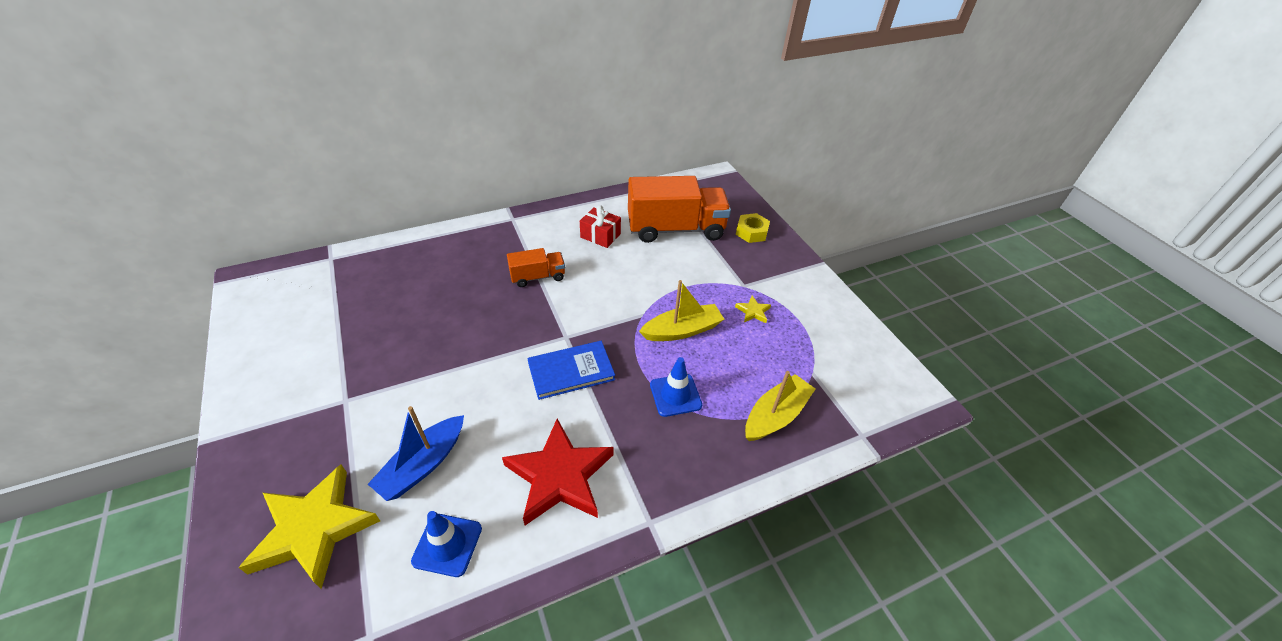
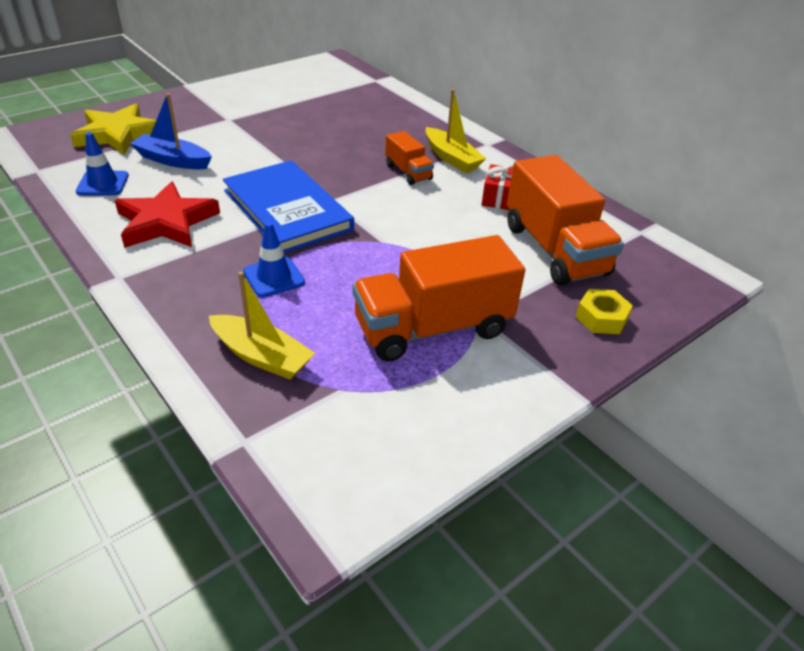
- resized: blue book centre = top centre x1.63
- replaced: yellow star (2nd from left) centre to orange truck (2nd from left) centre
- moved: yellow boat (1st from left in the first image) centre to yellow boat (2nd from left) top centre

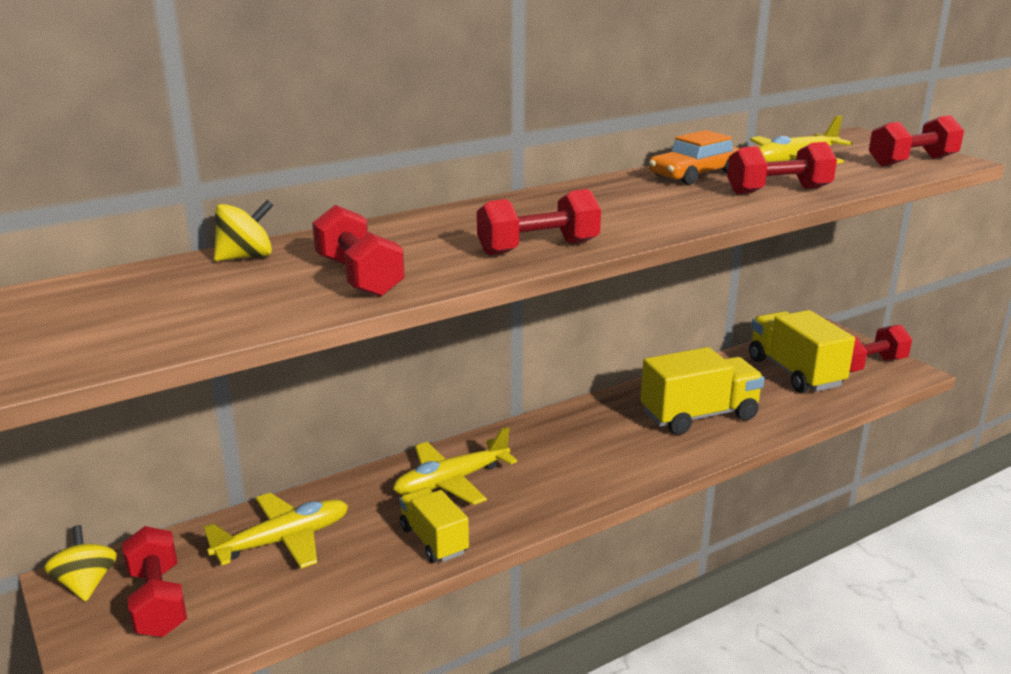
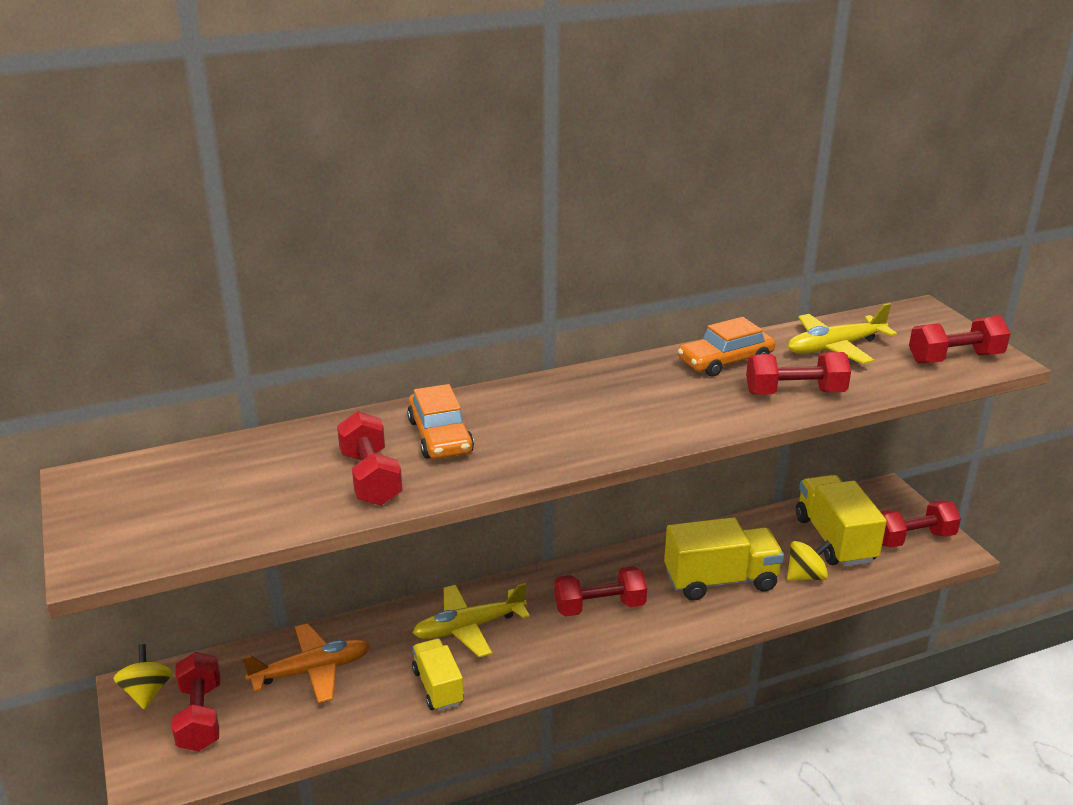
- recoloured: yellow plane (1st from left) bottom left to orange plane bottom left
- added: orange car (1st from left) centre
- moved: red dumbbell (3rd from left) top centre to bottom centre
- moved: yellow spinning top (2nd from left) middle left to bottom right

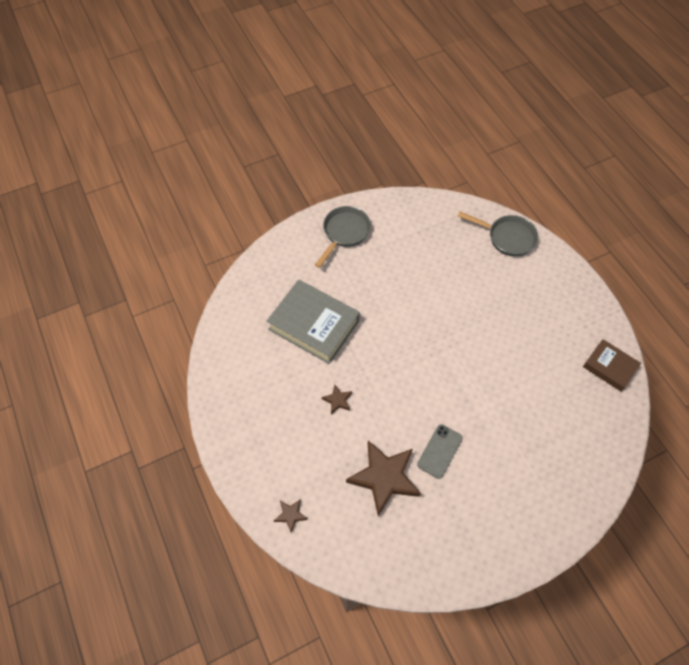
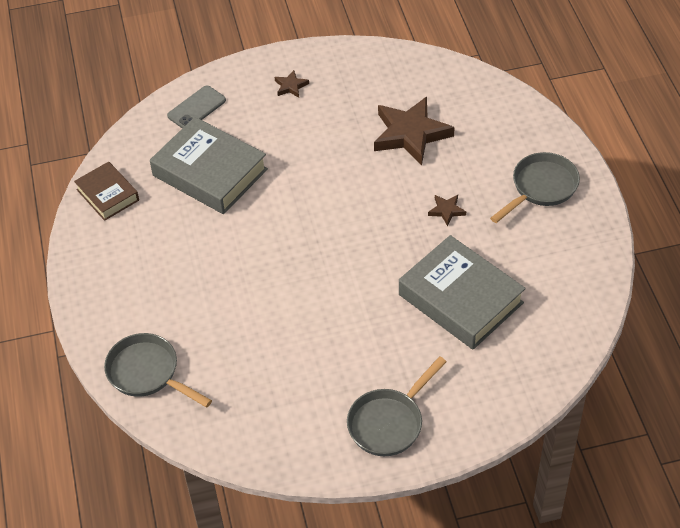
- added: grey book (1st from left) top left
- moved: grey phone bottom centre to top left
- moved: brown star (1st from left) bottom centre to top centre
- added: grey pan (3rd from left) middle right

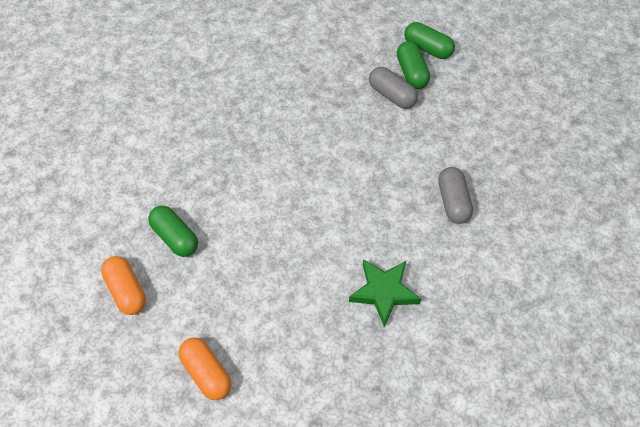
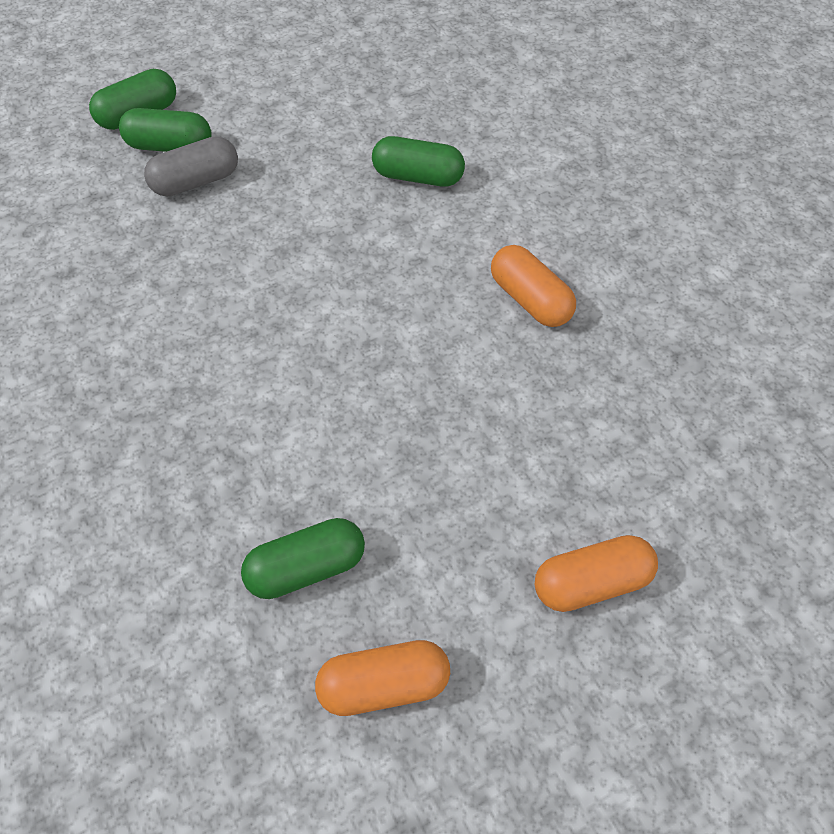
- recoloured: grey capsule (2nd from left) middle right to green capsule (4th from left) top centre
- replaced: green star bottom centre to orange capsule (2nd from left) centre

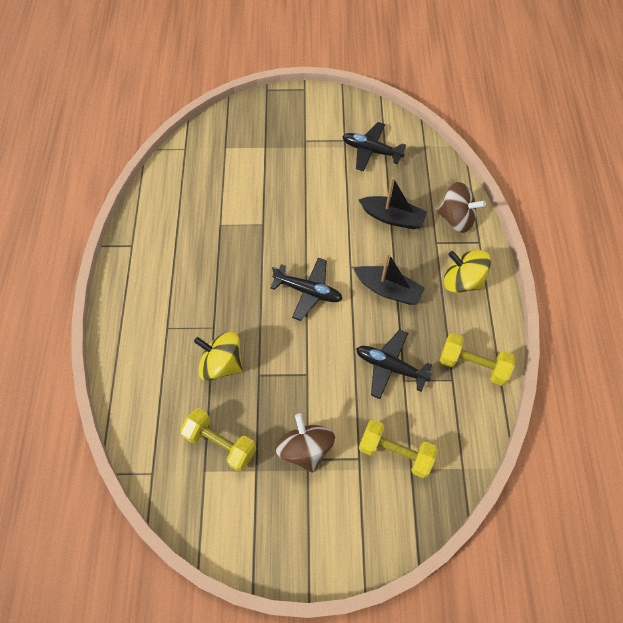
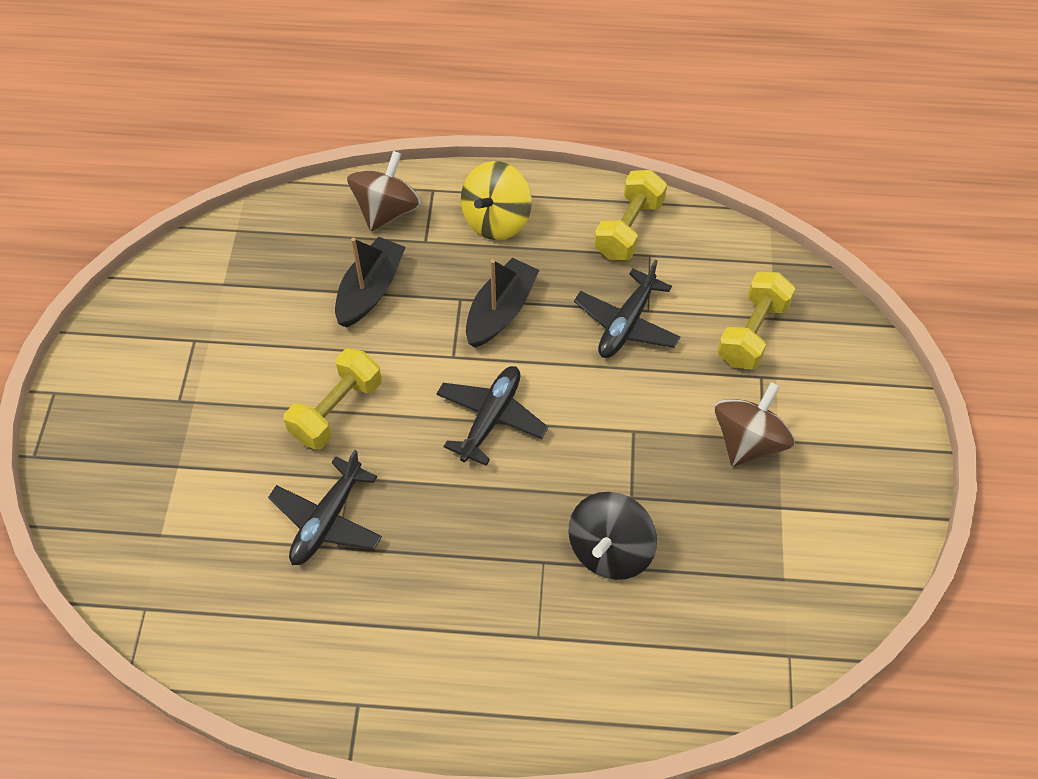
- moved: black plane (2nd from left in the first image) top centre to black plane (1st from left) middle left
- moved: yellow dumbbell (1st from left) bottom centre to middle left
- recoloured: yellow spinning top (1st from left) centre to black spinning top bottom centre
- turned: brown spinning top (1st from left in the first image) bottom centre = middle right 135 degrees clockwise

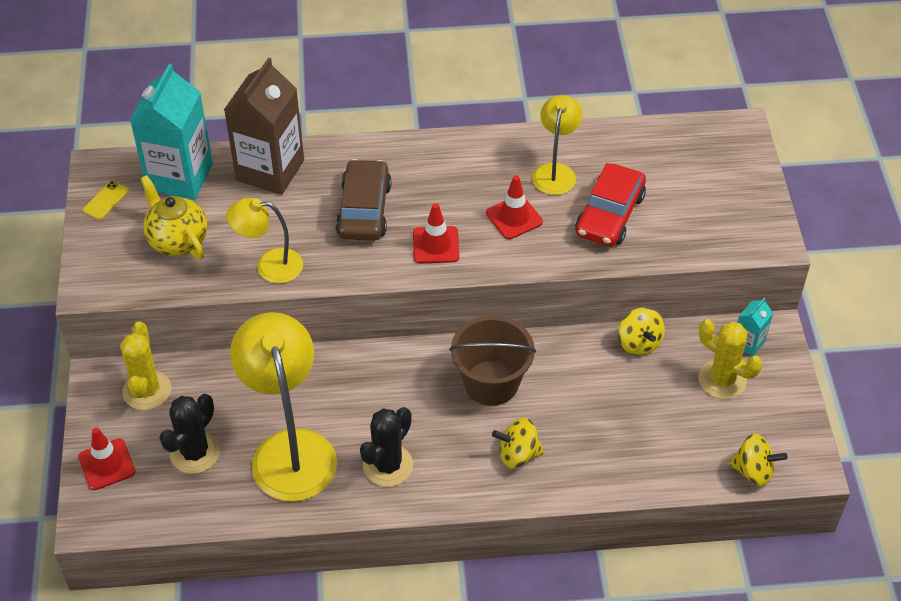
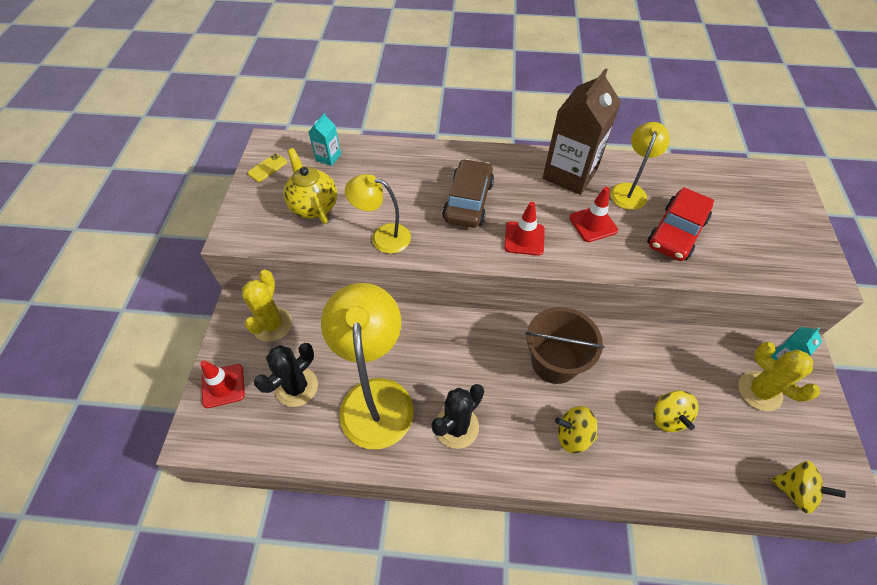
- resized: turquoise carton (1st from left) top left = top centre x0.46
- moved: brown carton top left to top centre
- moved: yellow spinning top (2nd from left) middle right to bottom right

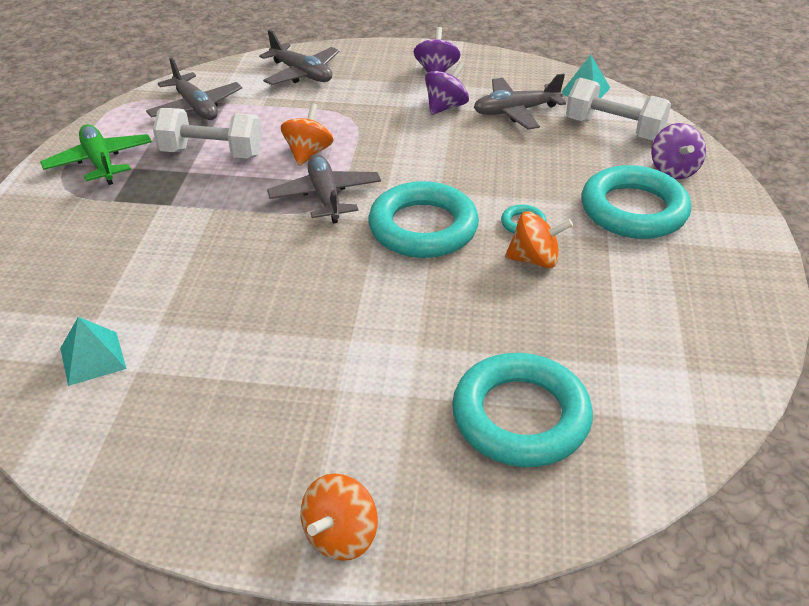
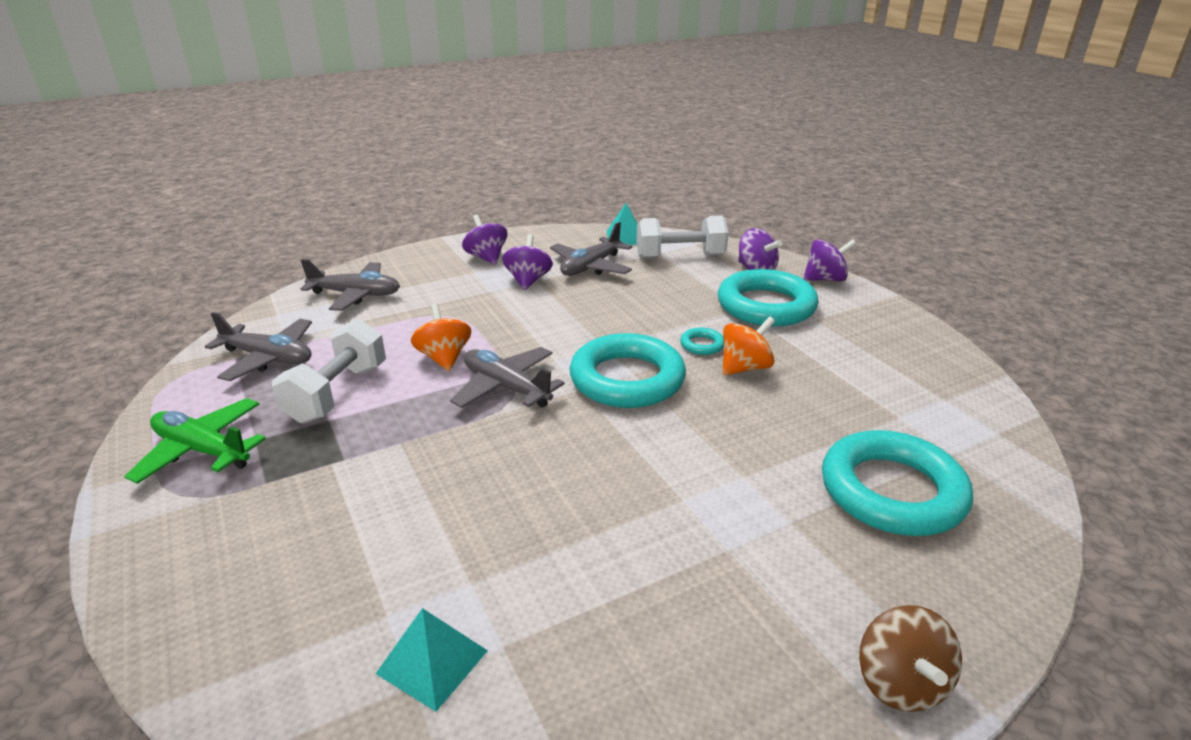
- turned: white dumbbell (1st from left) top left = middle left 45 degrees counterclockwise
- added: purple spinning top (4th from left) middle right
- recoloured: orange spinning top (2nd from left) bottom centre to brown spinning top bottom right

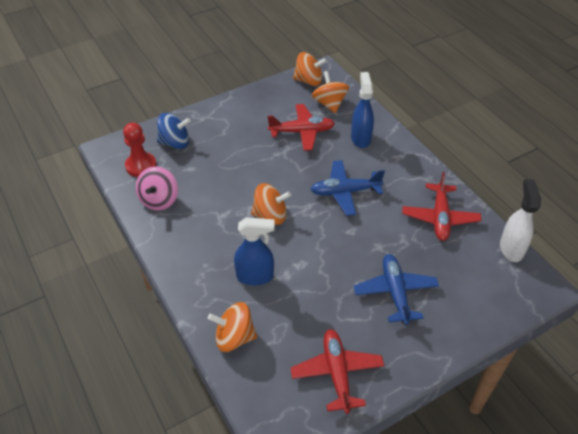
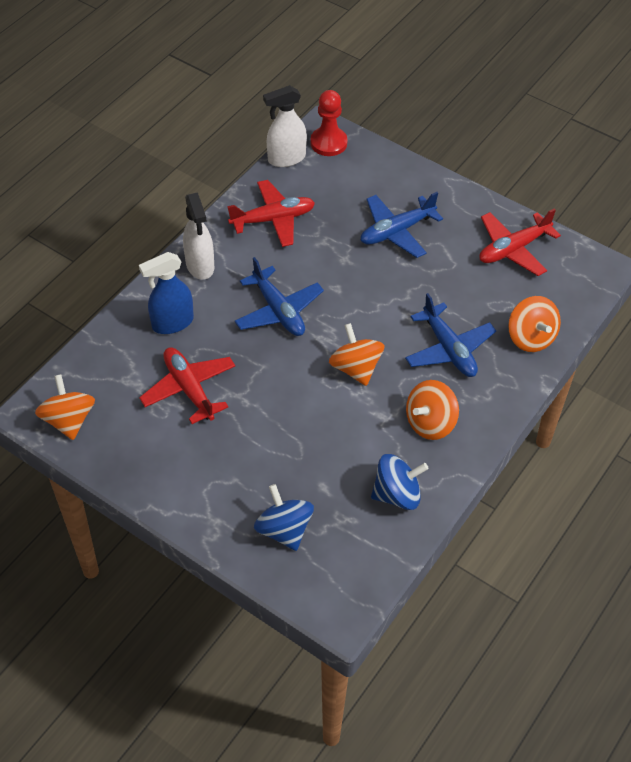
- added: white spray bottle (1st from left) top left
- moved: red pawn middle left to top centre
- recoloured: pink spinning top middle left to blue spinning top (2nd from left) centre
- replaced: blue spray bottle (1st from left) centre to blue plane (3rd from left) middle right
- moved: orange spinning top (4th from left in the first image) top centre to orange spinning top (3rd from left) middle right

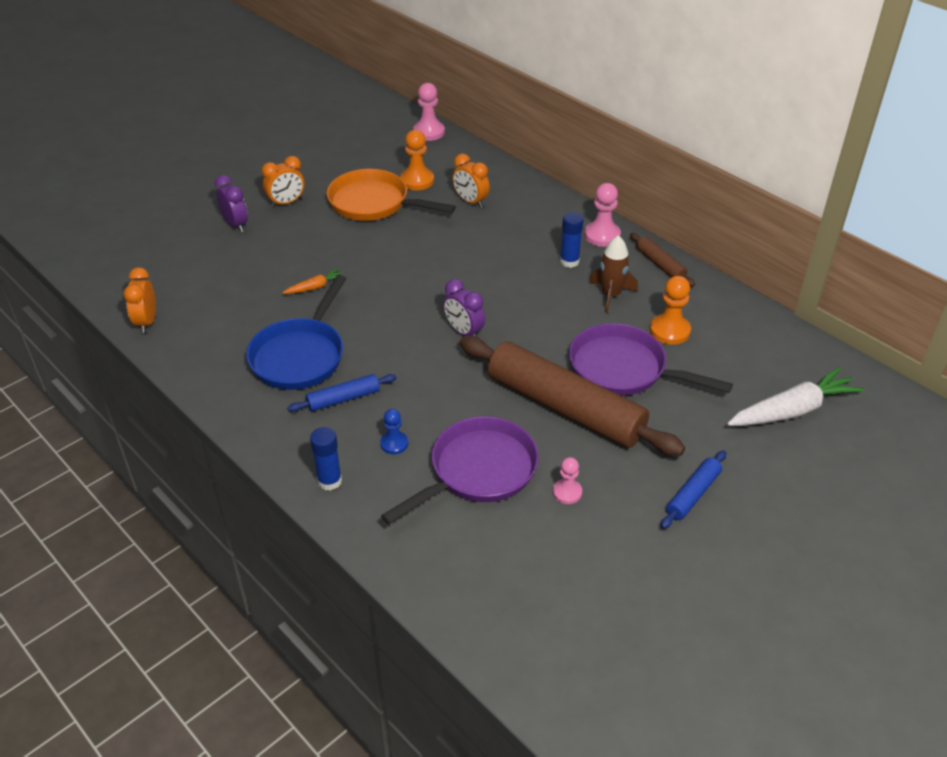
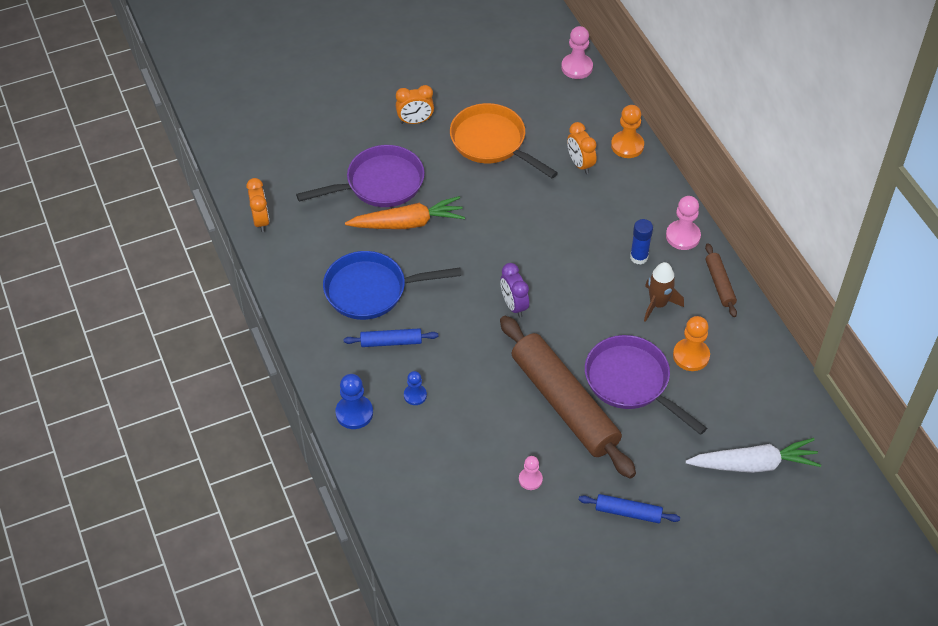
- turned: orange clock (1st from left) middle left = top left 150 degrees clockwise
- moved: purple pan (1st from left) centre to top centre
- turned: blue pan middle left = centre 45 degrees clockwise
- replaced: blue glue stick (1st from left) centre to blue pawn (1st from left) centre
- resized: orange carrot middle left = centre x2.06
- turned: blue rolling pin (2nd from left) middle right = bottom right 45 degrees clockwise
- moved: orange pawn (1st from left) top centre to top right
- removed: purple clock (1st from left) top left

